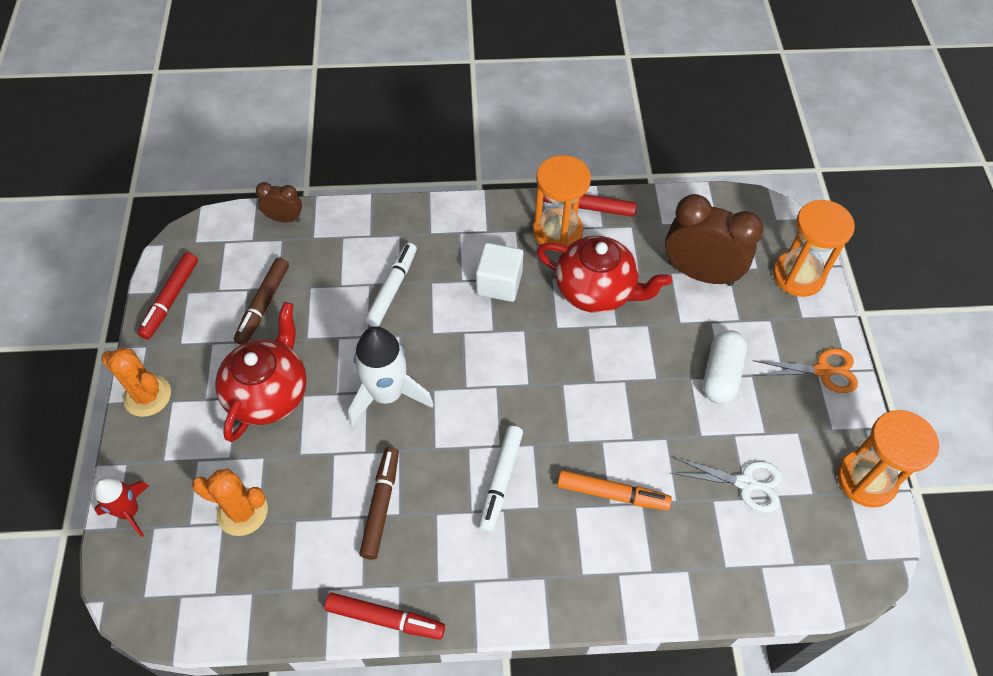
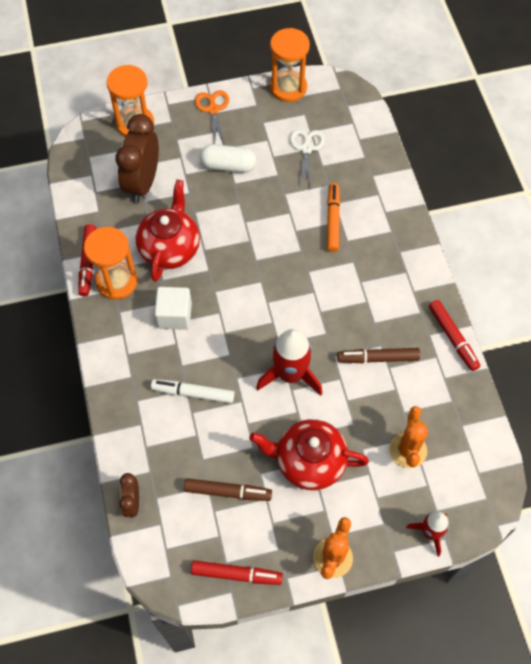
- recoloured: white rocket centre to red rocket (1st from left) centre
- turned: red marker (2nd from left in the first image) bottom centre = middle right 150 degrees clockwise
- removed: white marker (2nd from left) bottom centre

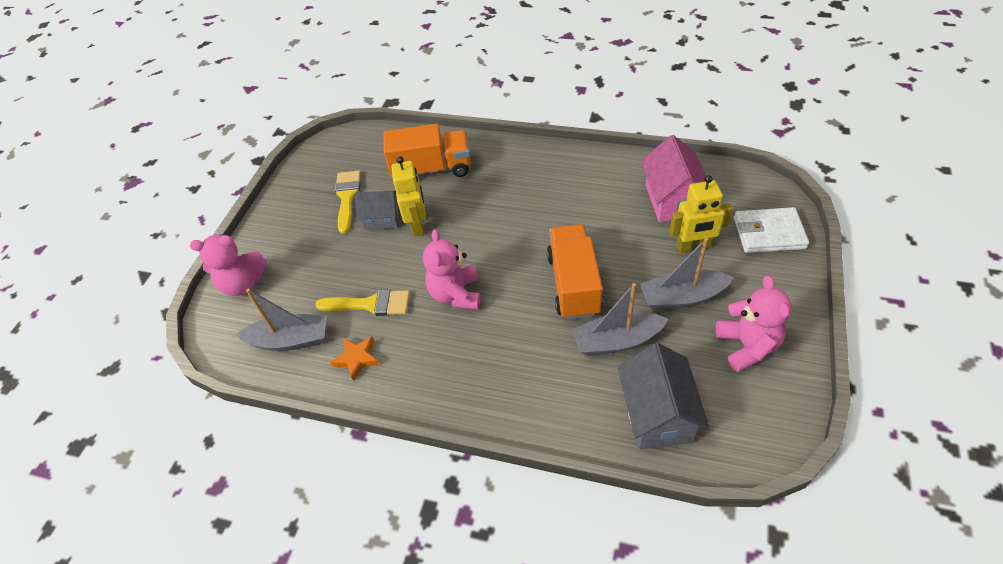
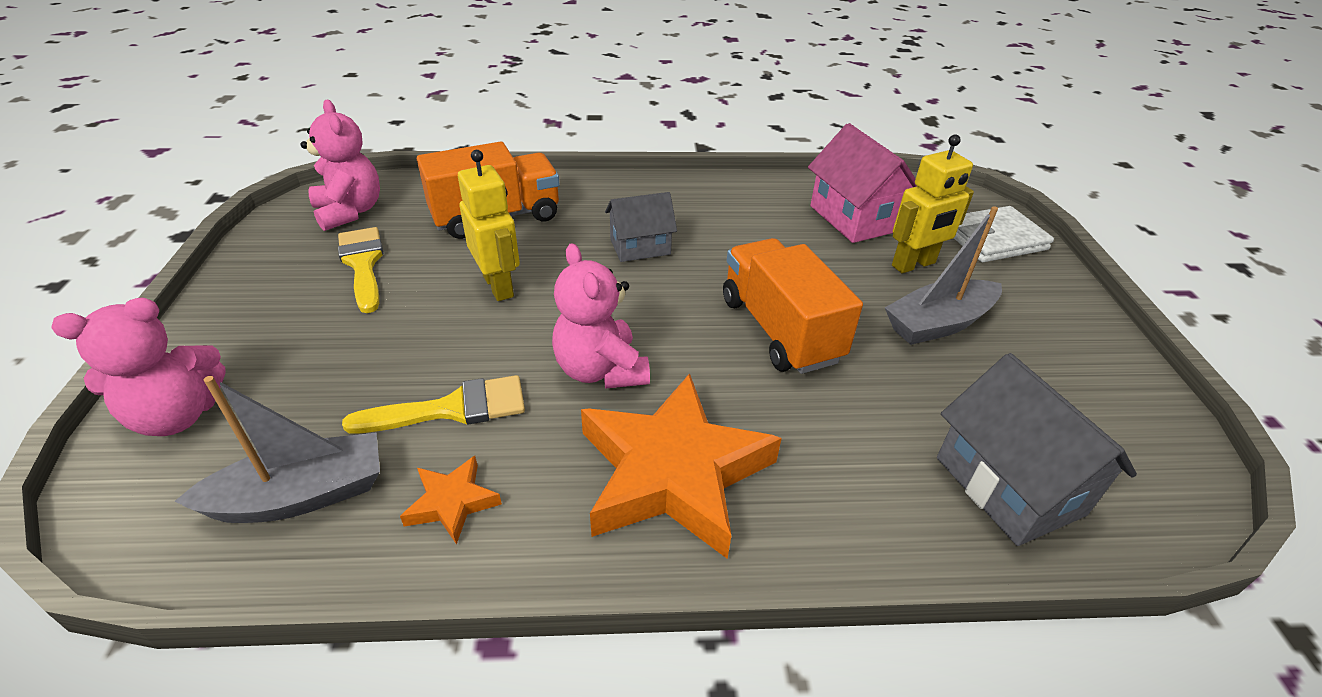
- moved: pink teddy bear (3rd from left in the first image) middle right to pink teddy bear (2nd from left) top left
- added: orange star (2nd from left) bottom centre
- moved: grey house (1st from left) centre to top centre
- removed: grey boat (2nd from left) centre

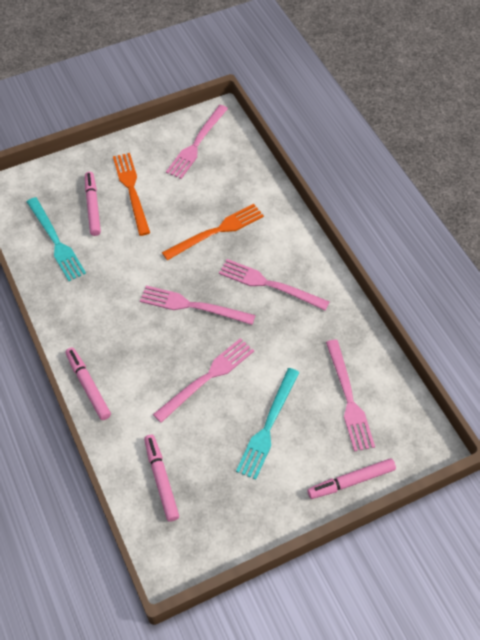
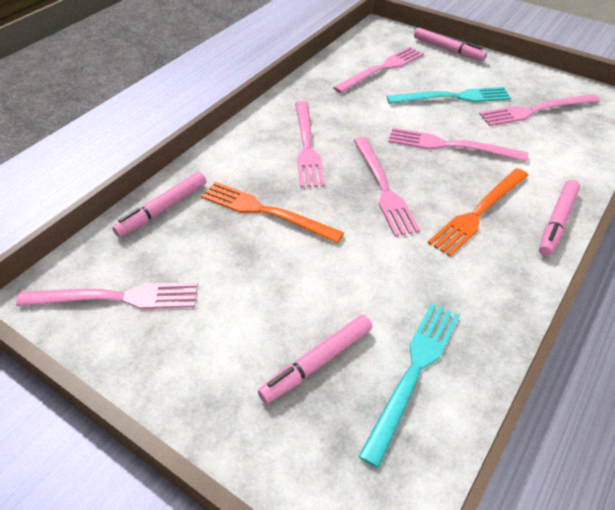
- moved: pink marker (3rd from left in the first image) bottom centre to pink marker (1st from left) middle left
- moved: orange fork (1st from left in the first image) top left to orange fork (2nd from left) middle right
- added: pink fork (6th from left) top right

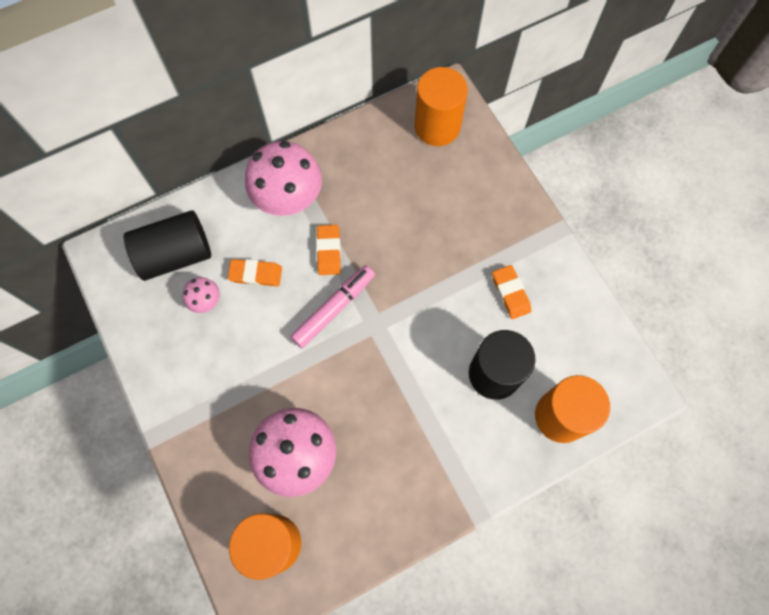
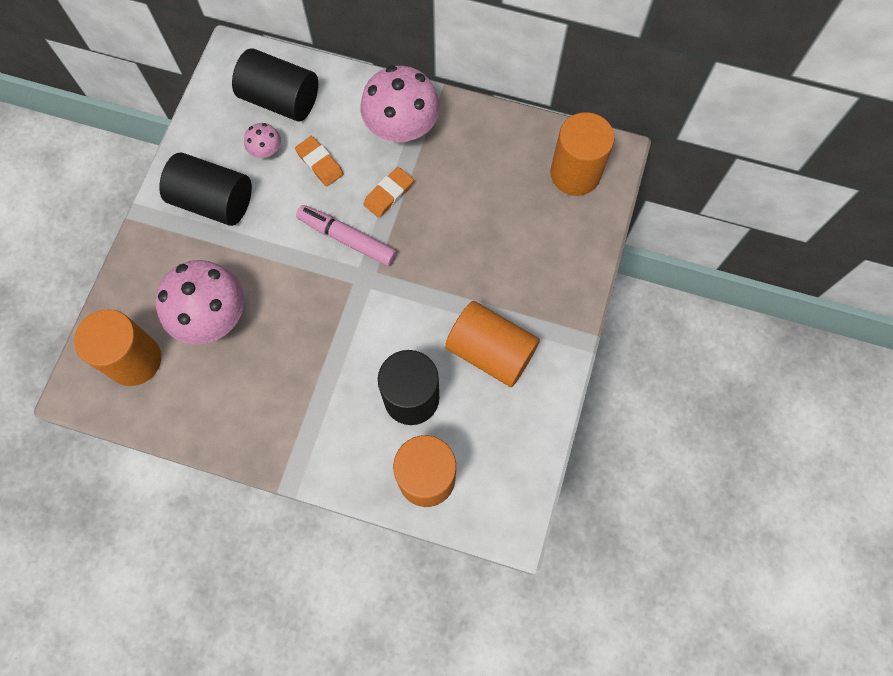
- added: black cylinder (1st from left) top left
- turned: pink marker centre = centre 150 degrees counterclockwise
- replaced: orange eraser (3rd from left) centre to orange cylinder (3rd from left) centre

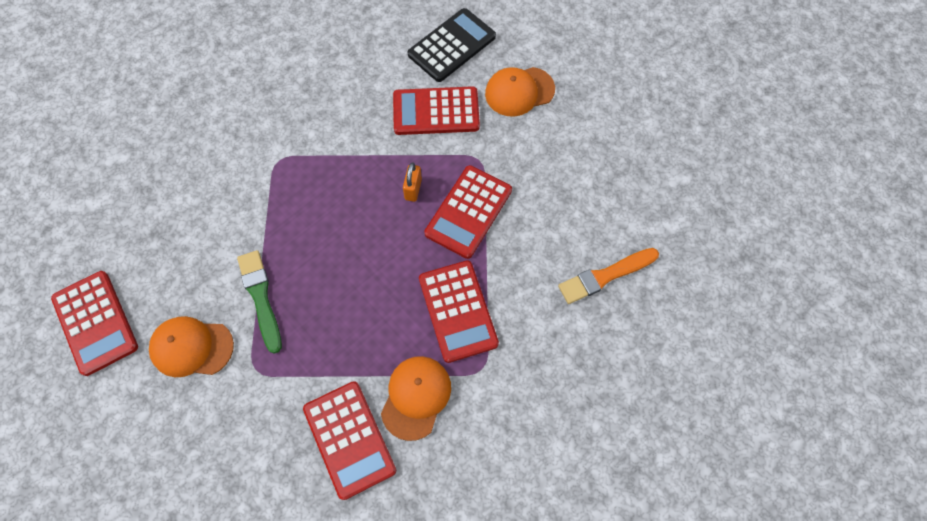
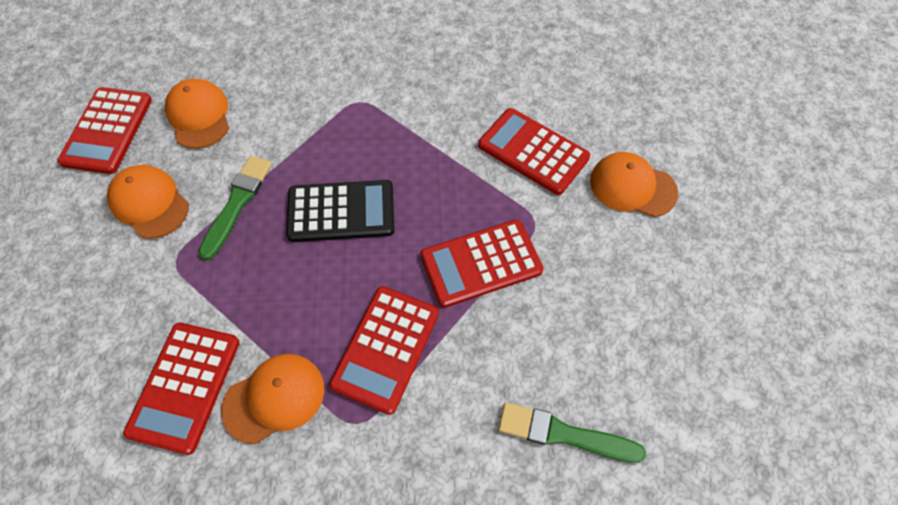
- added: orange cap (2nd from left) top left
- moved: black calculator top centre to centre
- recoloured: orange brush centre to green brush (2nd from left) bottom centre
- removed: orange padlock centre

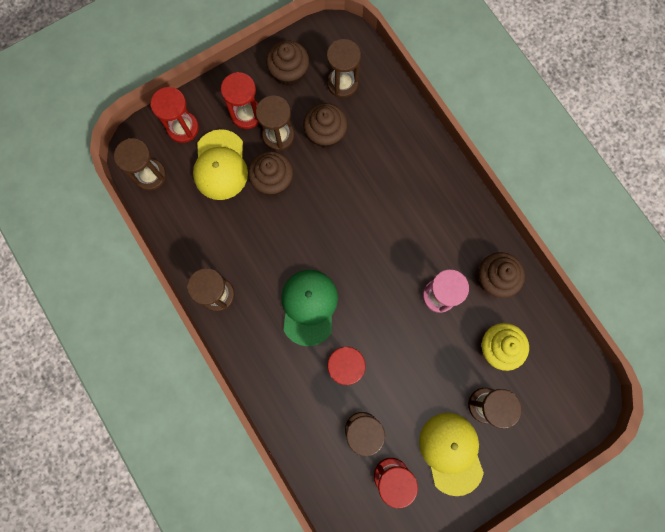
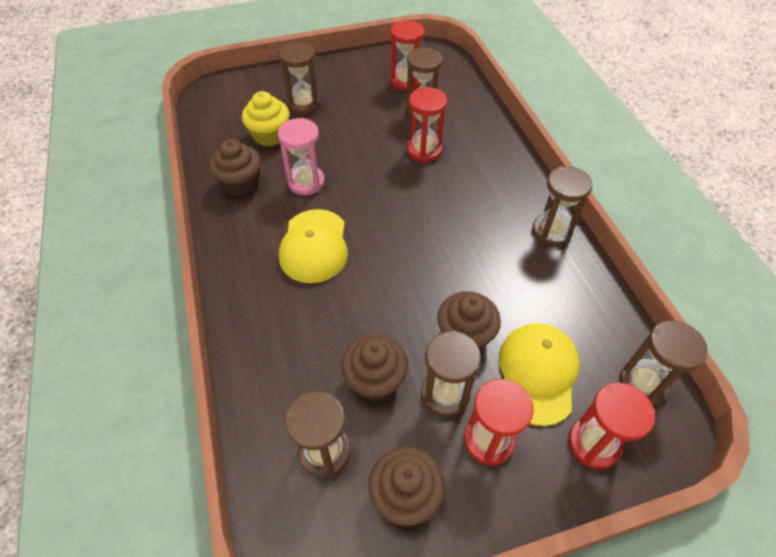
- moved: yellow cap (2nd from left in the first image) bottom right to yellow cap (1st from left) centre
- removed: green cap centre

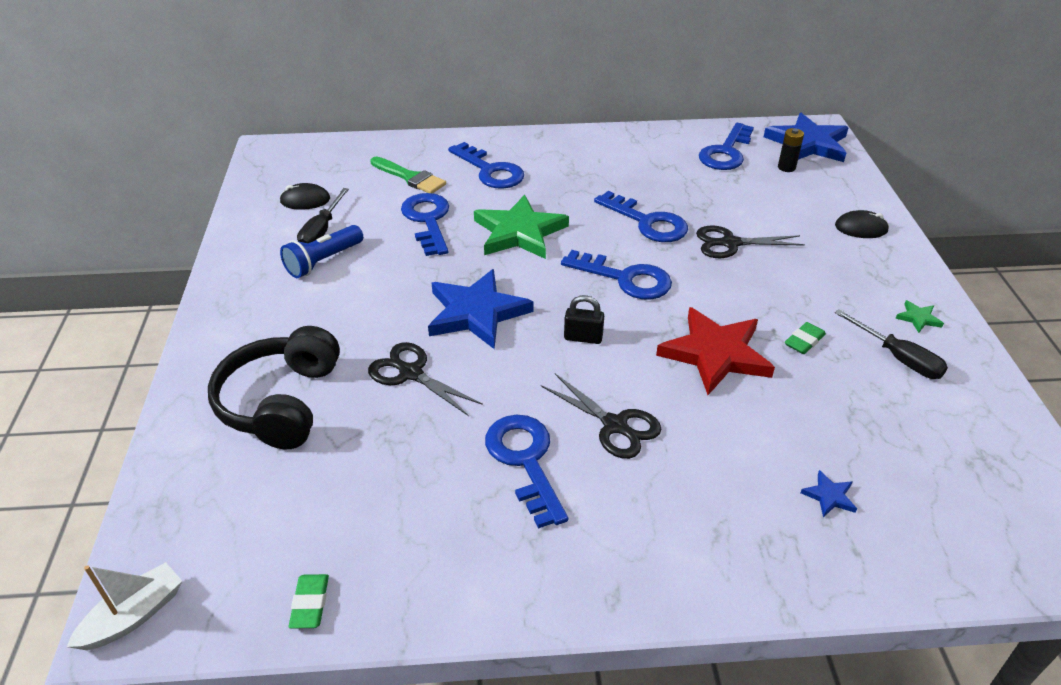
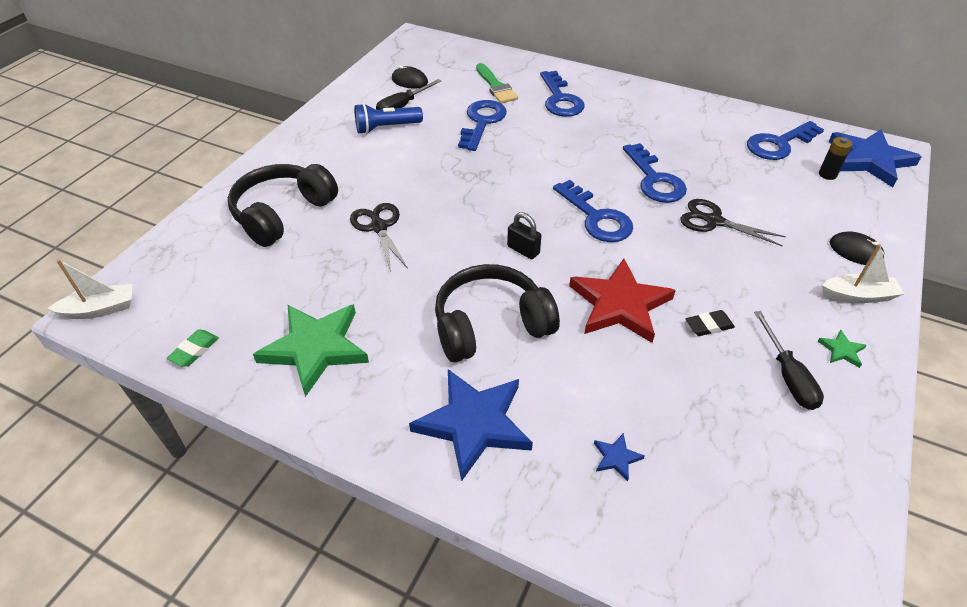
- moved: green star (1st from left) top centre to middle left
- moved: blue star (1st from left) centre to bottom centre
- replaced: black scissors (2nd from left) centre to black headphones (2nd from left) centre
- recoloured: green eraser (2nd from left) middle right to black eraser middle right
- added: white boat (2nd from left) middle right
- removed: blue key (3rd from left) bottom centre

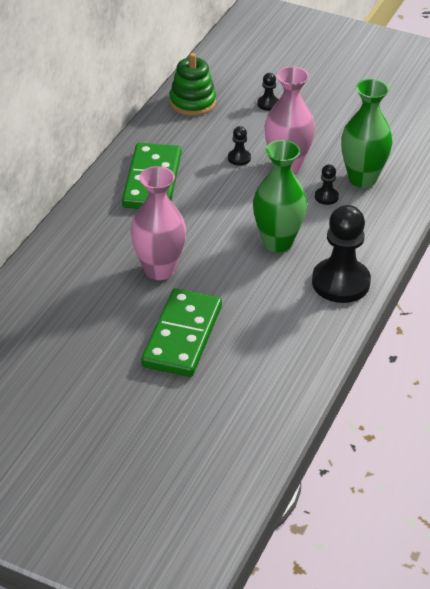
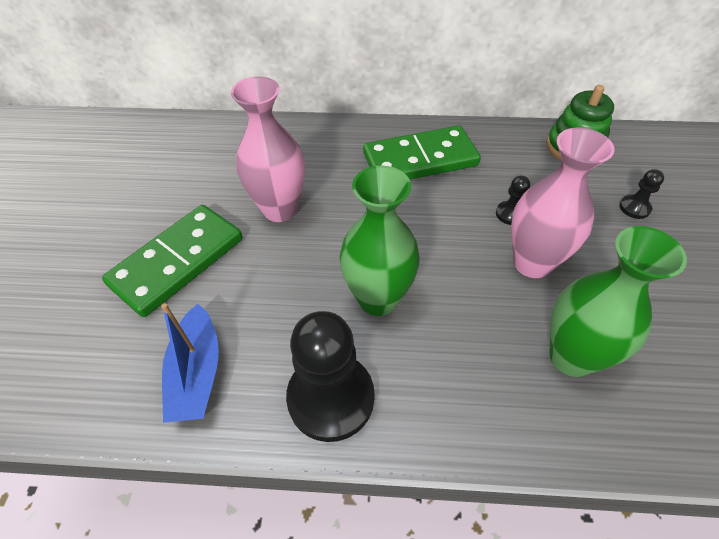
- turned: green domino (2nd from left in the first image) centre = middle left 45 degrees counterclockwise
- added: blue boat bottom left
- removed: black pawn (3rd from left) top right

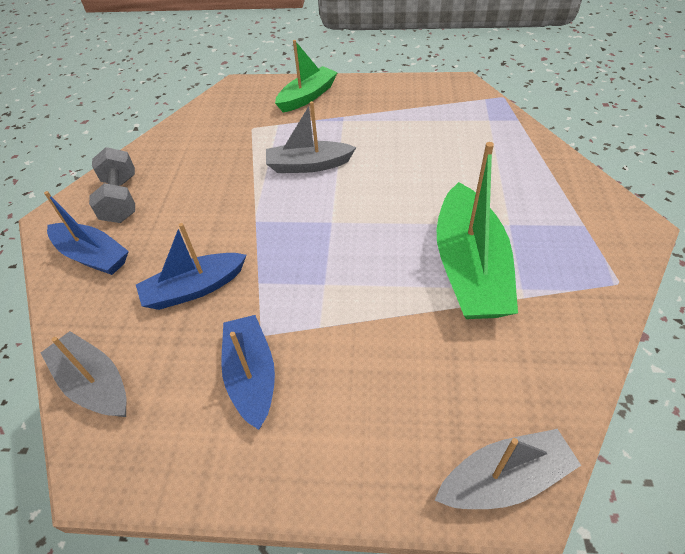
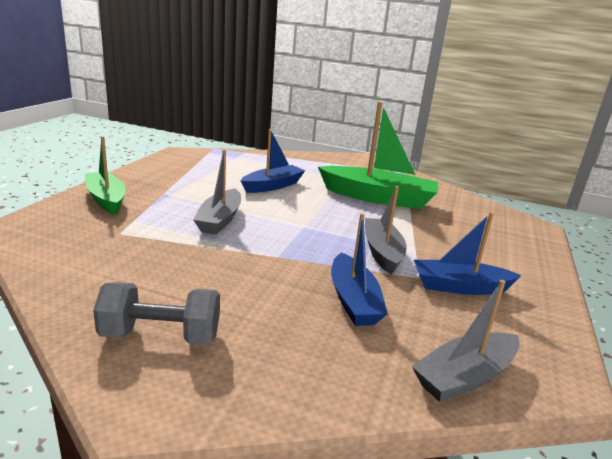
- moved: blue boat (1st from left) middle left to centre
- moved: grey boat (3rd from left in the first image) bottom right to grey boat (2nd from left) centre

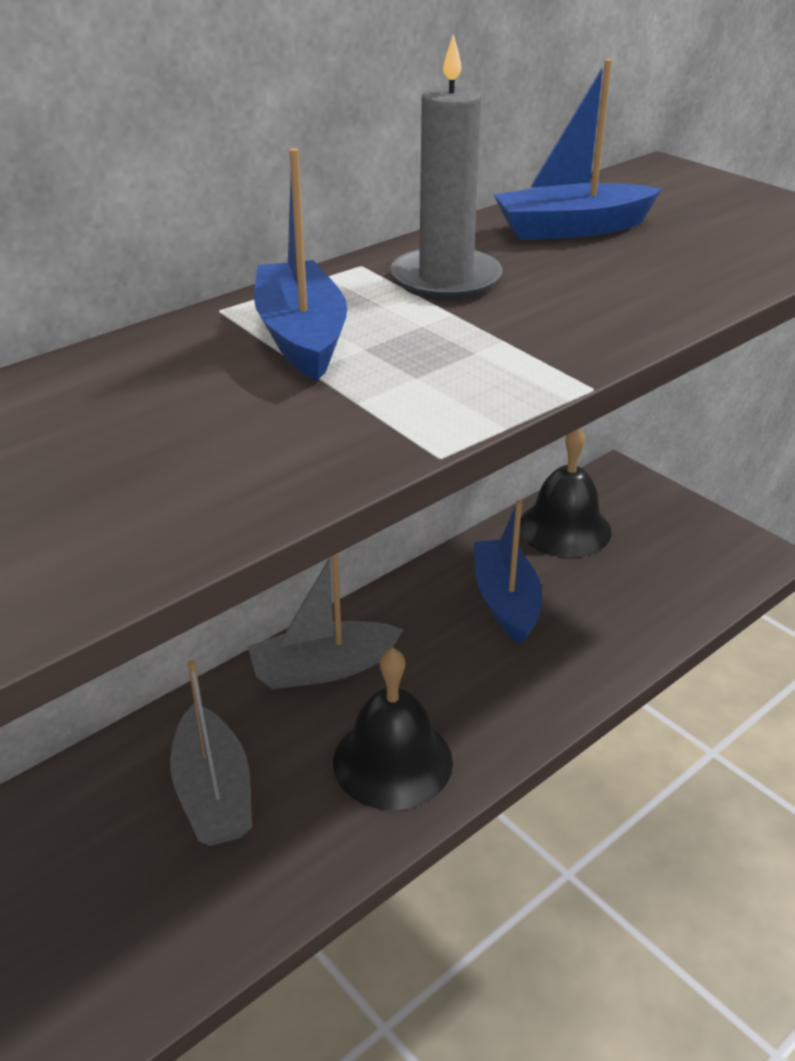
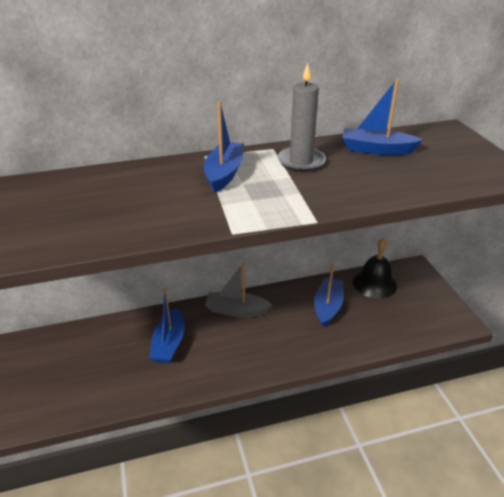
- recoloured: grey boat (1st from left) bottom left to blue boat (1st from left) middle left
- removed: black bell (1st from left) bottom centre

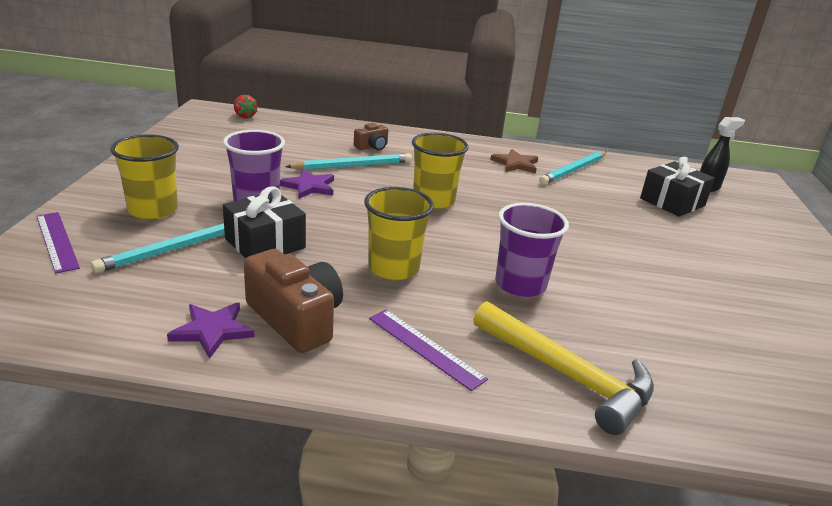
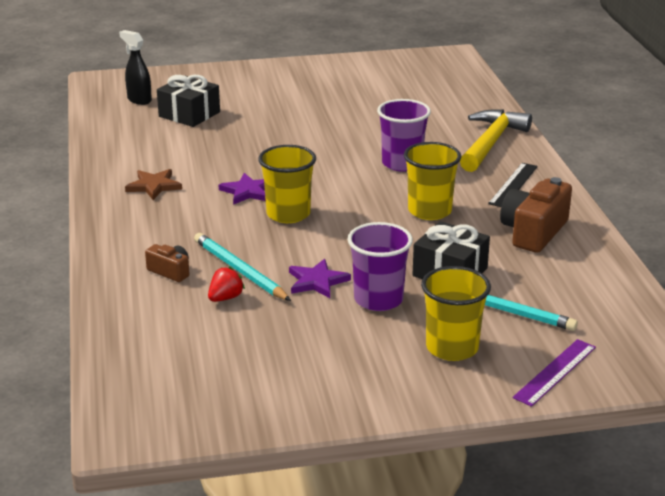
- moved: red strawberry top left to centre
- moved: purple star (1st from left) middle left to centre
- recoloured: purple ruler (2nd from left) bottom centre to black ruler middle right
- removed: turquoise pencil (3rd from left) top right

